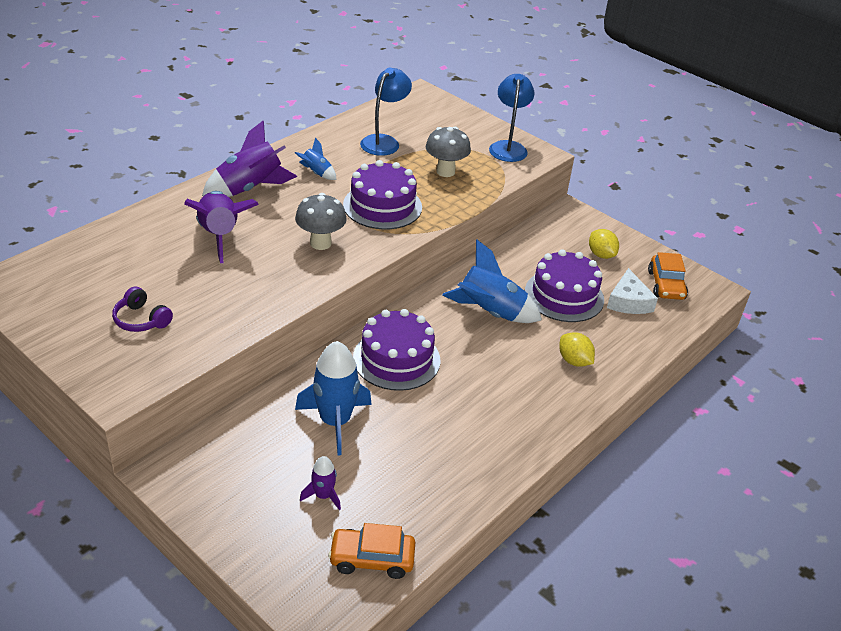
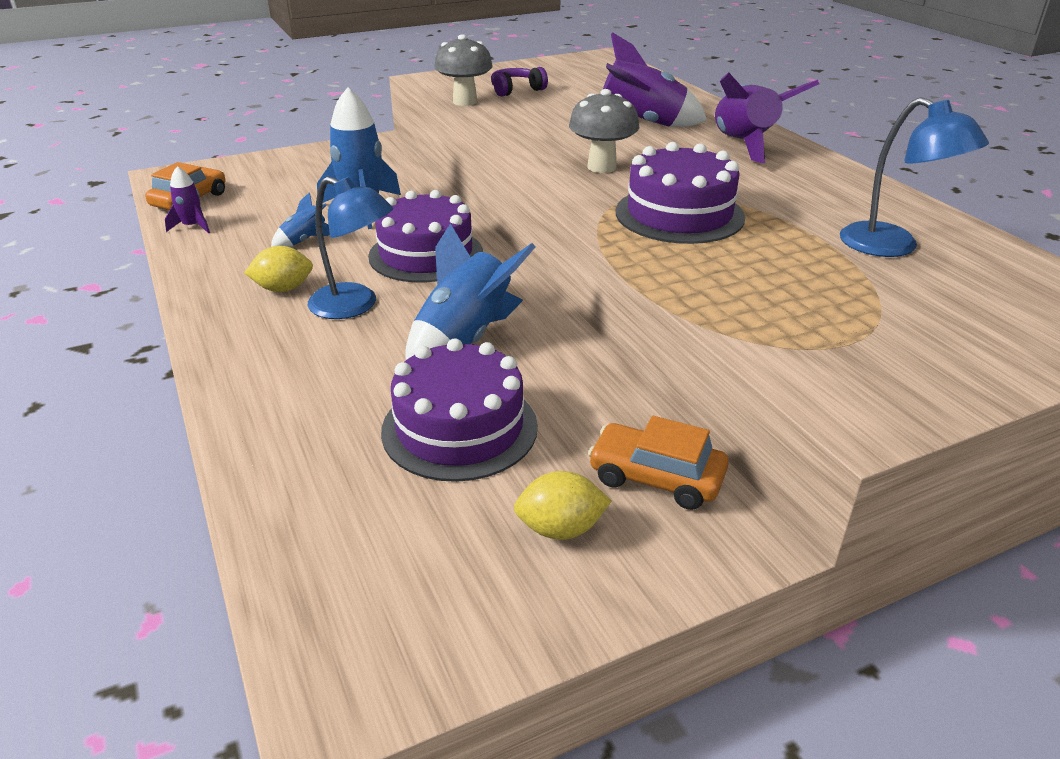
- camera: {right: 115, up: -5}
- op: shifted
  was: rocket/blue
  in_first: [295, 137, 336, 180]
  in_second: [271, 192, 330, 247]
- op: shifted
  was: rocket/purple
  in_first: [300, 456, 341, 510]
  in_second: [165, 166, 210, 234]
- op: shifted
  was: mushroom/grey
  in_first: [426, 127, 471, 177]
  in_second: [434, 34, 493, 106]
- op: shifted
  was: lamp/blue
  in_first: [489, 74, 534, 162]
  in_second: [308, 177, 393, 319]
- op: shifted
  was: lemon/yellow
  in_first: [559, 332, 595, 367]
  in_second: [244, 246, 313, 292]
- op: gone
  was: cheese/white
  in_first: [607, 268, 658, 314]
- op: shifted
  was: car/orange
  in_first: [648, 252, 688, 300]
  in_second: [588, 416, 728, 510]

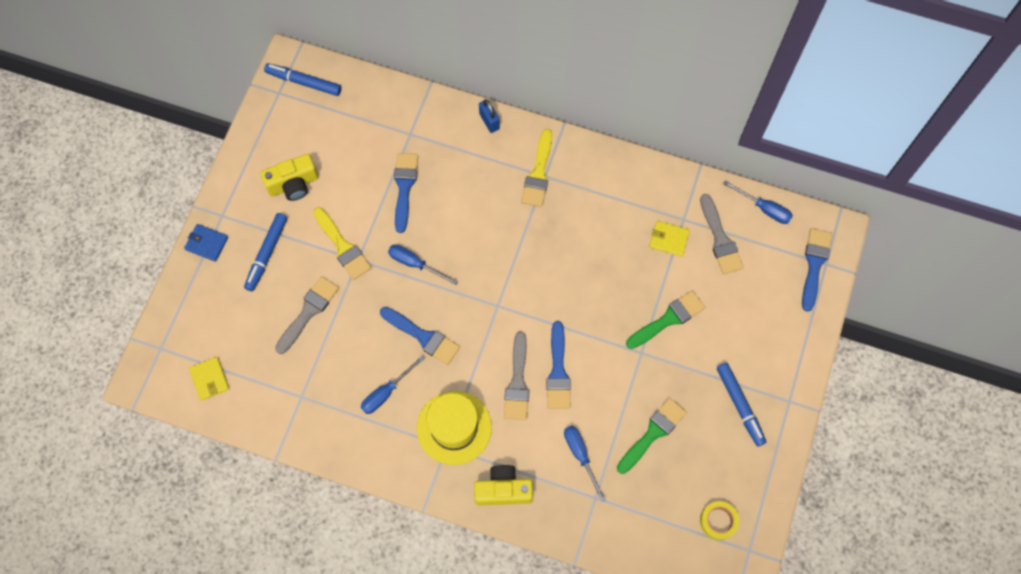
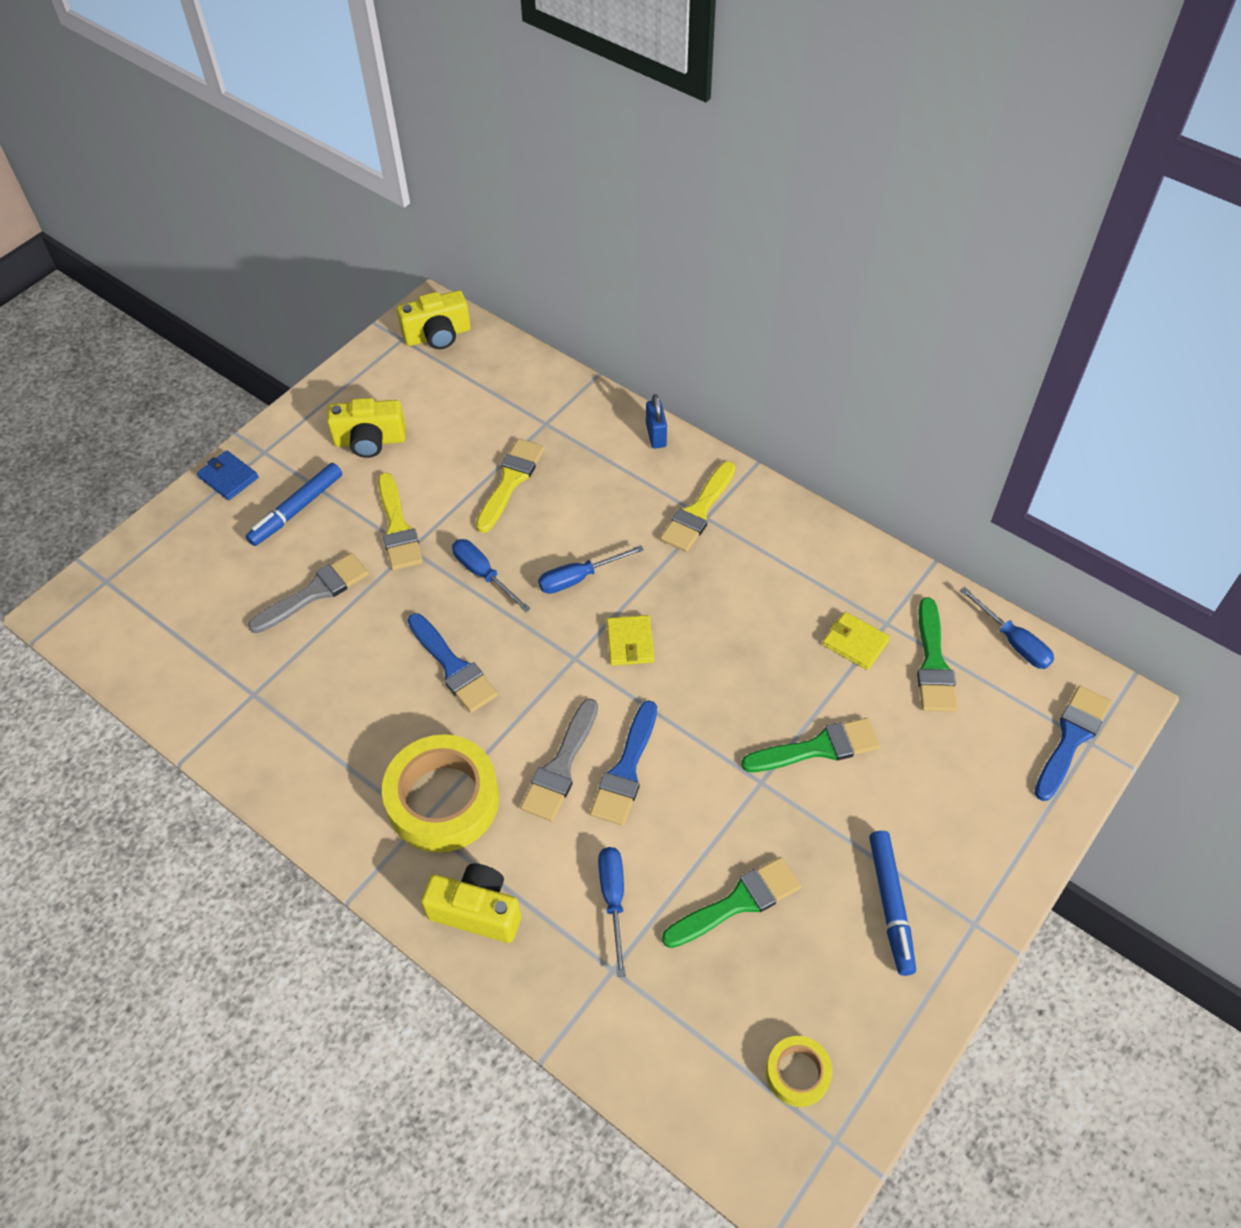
- camera: {right: 20, up: -15}
- op: shifted
  was: wallet/yellow
  in_first: [189, 357, 229, 401]
  in_second: [607, 615, 654, 666]
- op: swapped
  was: marker/blue
  now: camera/yellow
  in_first: [264, 63, 341, 96]
  in_second: [397, 290, 471, 349]
- op: shifted
  was: screwdriver/blue
  in_first: [361, 356, 424, 414]
  in_second: [538, 545, 644, 594]
- op: repainted
  was: brush/blue
  now: brush/yellow
  in_first: [394, 153, 418, 233]
  in_second: [476, 438, 545, 533]
- op: swapped
  was: hat/yellow
  now: tape/yellow
  in_first: [417, 391, 492, 465]
  in_second: [382, 734, 499, 853]
- op: repainted
  was: brush/grey
  now: brush/green
  in_first: [700, 194, 744, 274]
  in_second: [917, 598, 957, 712]

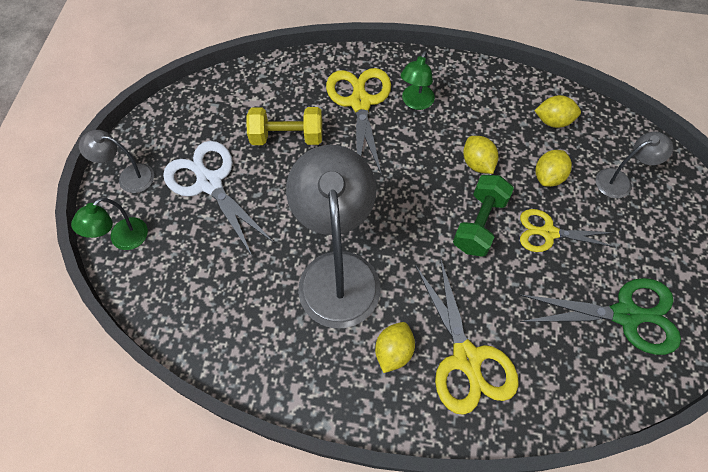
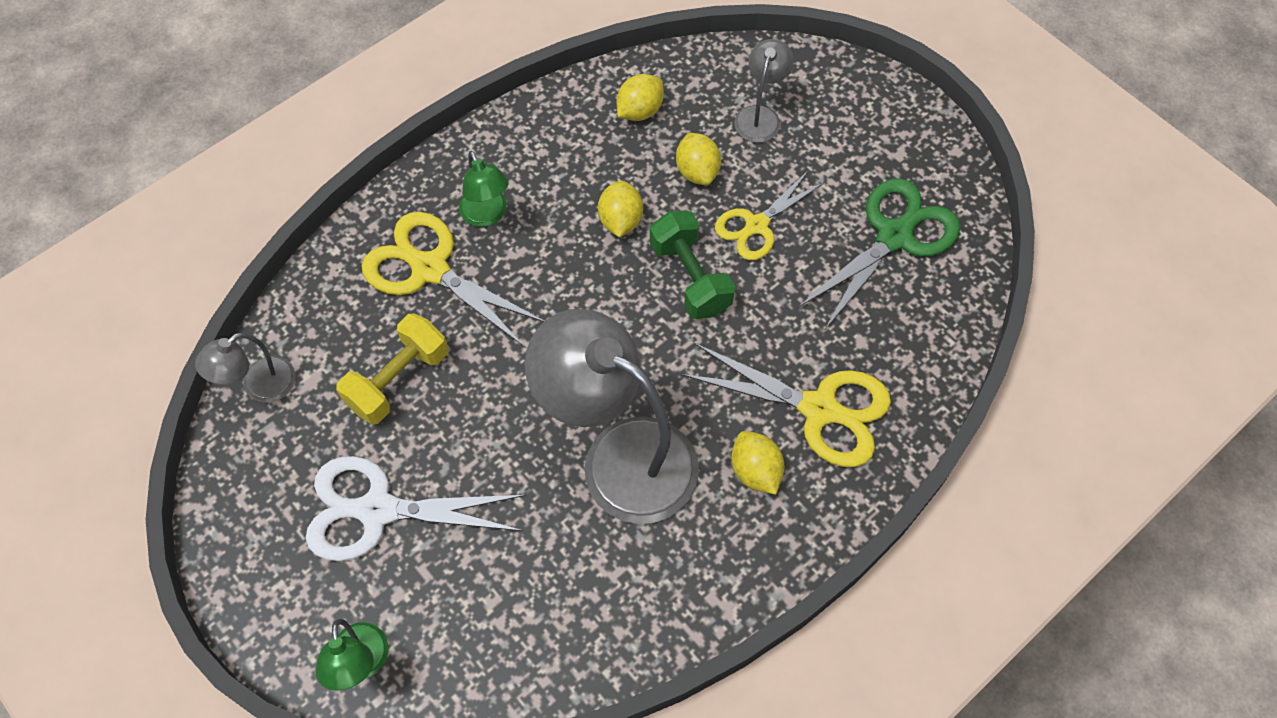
- camera: {right: -50, up: 0}
- op: shifted
  was: lamp/grey
  in_first: [79, 130, 154, 193]
  in_second: [195, 333, 296, 403]
- op: rotated
  was: lemon/yellow
  in_first: [463, 136, 498, 174]
  in_second: [598, 180, 643, 237]
  clockwise: 75

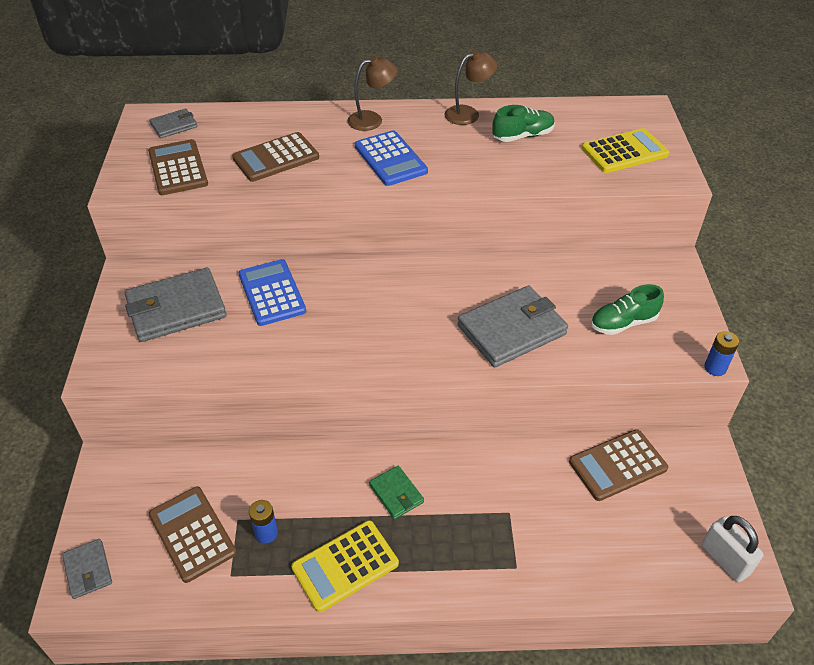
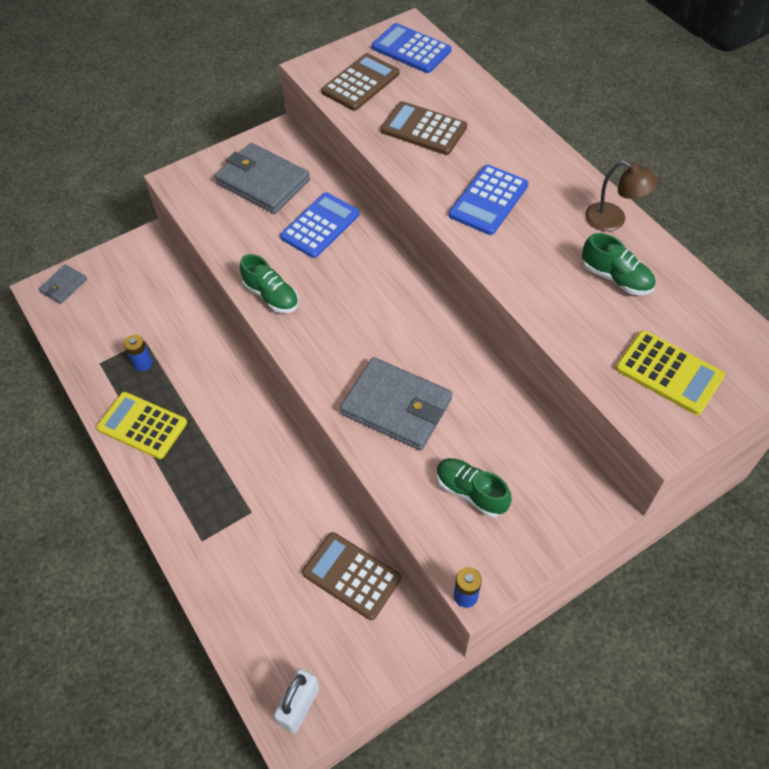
- camera: {right: 60, up: 10}
- op: swapped
  was: wallet/grey
  now: calculator/blue
  in_first: [149, 108, 197, 138]
  in_second: [371, 23, 451, 73]
- op: gone
  was: calculator/brown
  in_first: [149, 487, 237, 583]
- op: gone
  was: lamp/brown
  in_first: [347, 56, 397, 131]
- op: gone
  was: wallet/green
  in_first: [369, 466, 424, 519]
- op: new
  now: shoe/green
  in_second: [240, 254, 299, 313]

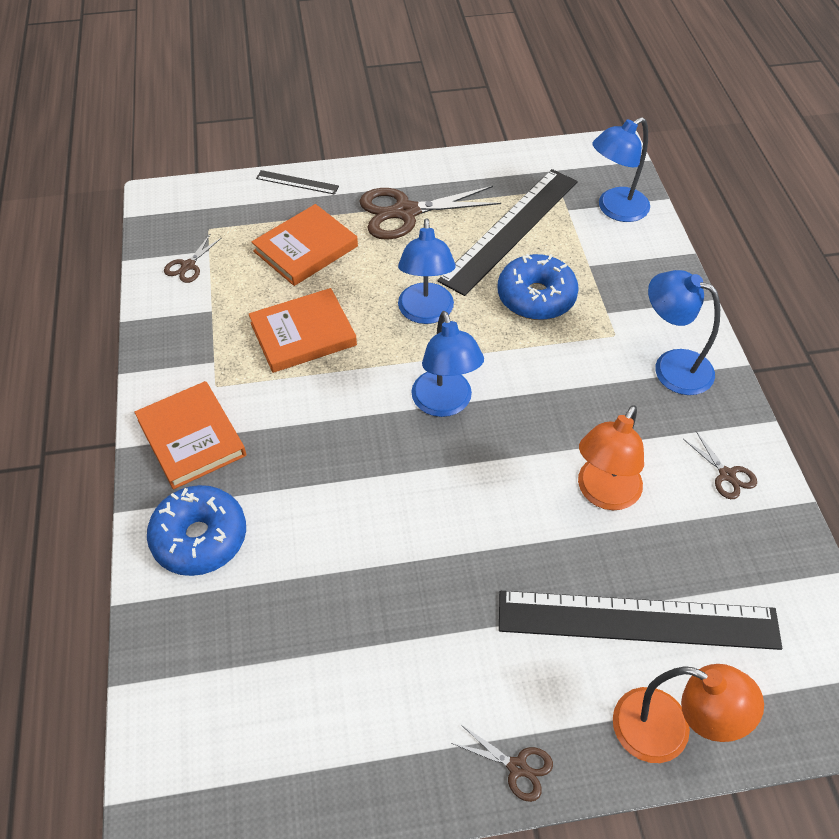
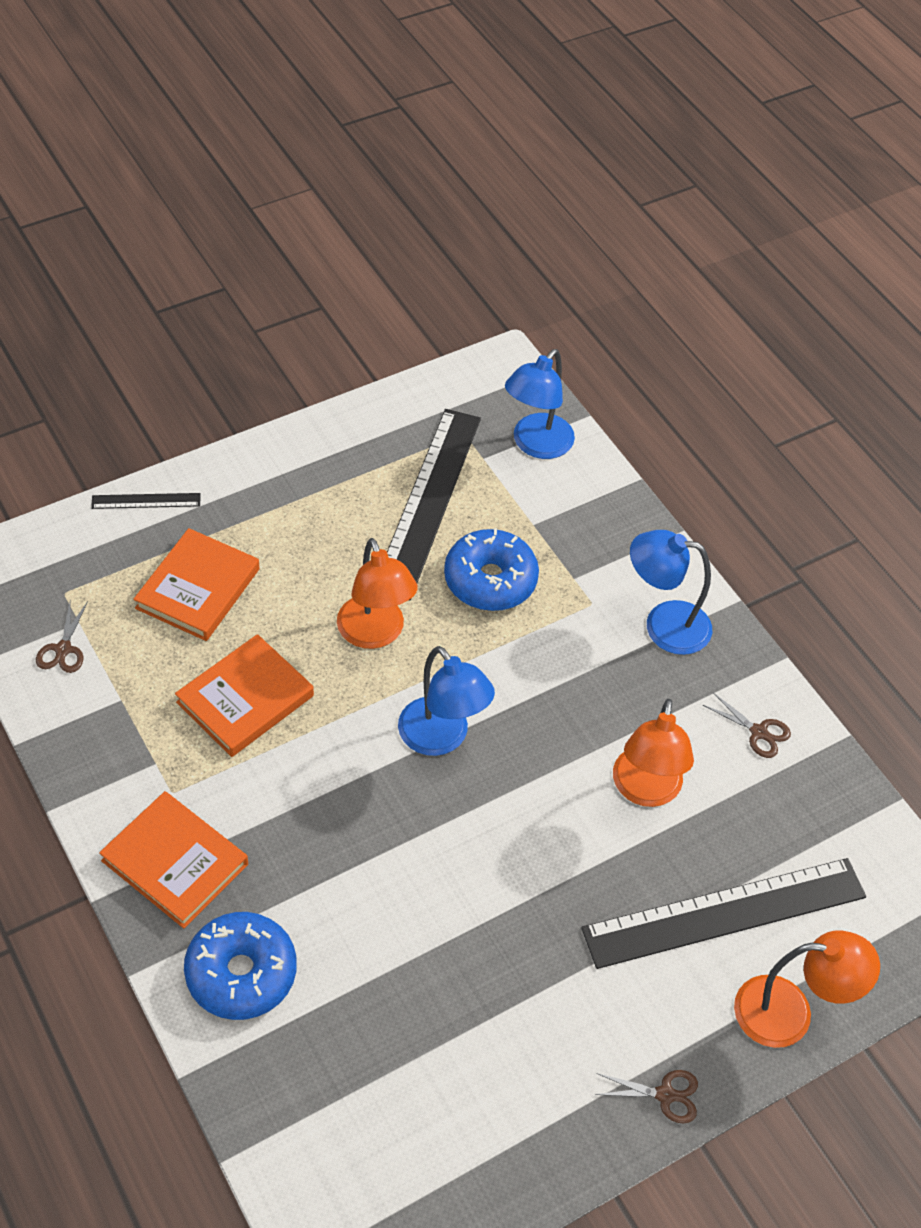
- camera: {right: -25, up: 0}
- op: gone
  was: scissors/brown
  in_first: [359, 186, 501, 240]
- op: repainted
  was: lamp/blue
  now: lamp/orange
  in_first: [398, 218, 456, 324]
  in_second: [337, 538, 418, 649]

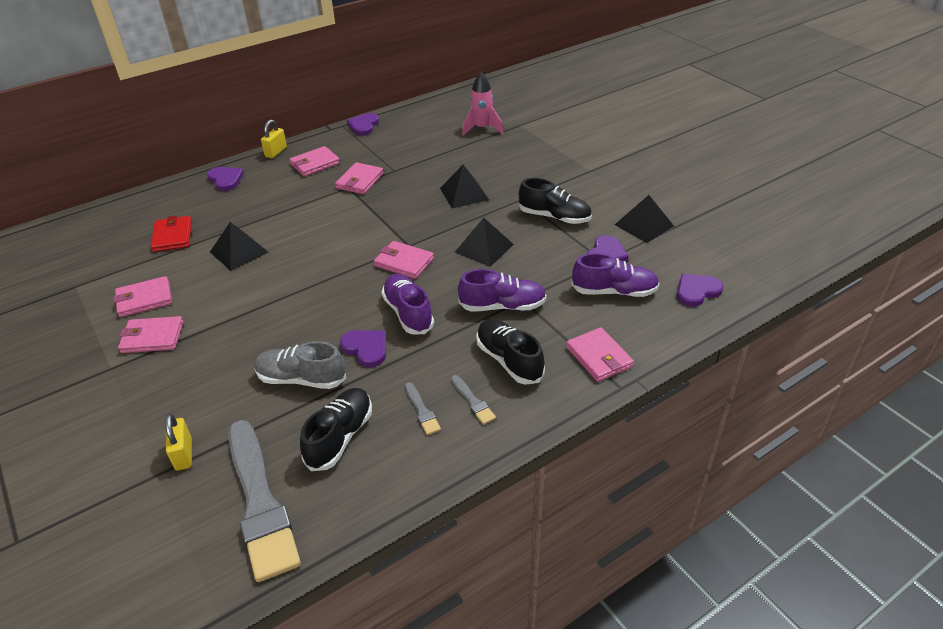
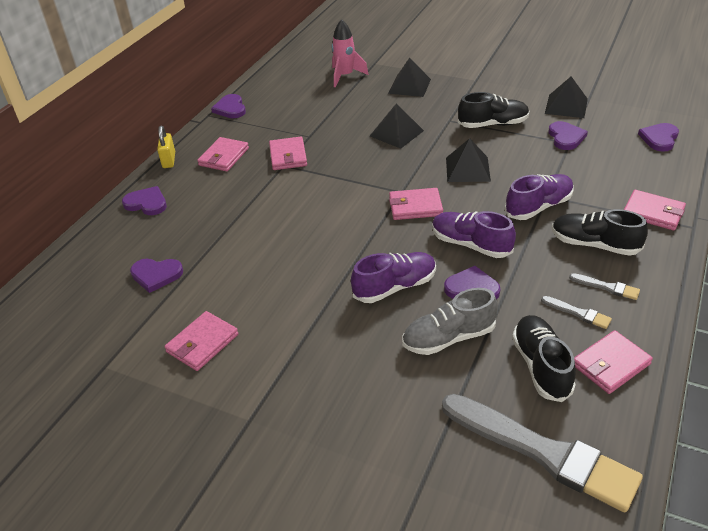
- camera: {right: -30, up: 0}
- op: shifted
  was: wallet/pink
  in_first: [118, 316, 184, 353]
  in_second: [574, 330, 653, 394]
- op: swapped
  was: wallet/red
  now: heart/purple
  in_first: [151, 215, 192, 252]
  in_second: [130, 259, 183, 293]
- op: gone
  was: padlock/yellow
  in_first: [165, 414, 192, 471]
- op: shifted
  was: pyramid/black
  in_first: [210, 222, 269, 271]
  in_second: [388, 58, 431, 97]
- op: shifted
  was: shoe/purple
  in_first: [571, 253, 660, 297]
  in_second: [351, 252, 436, 303]

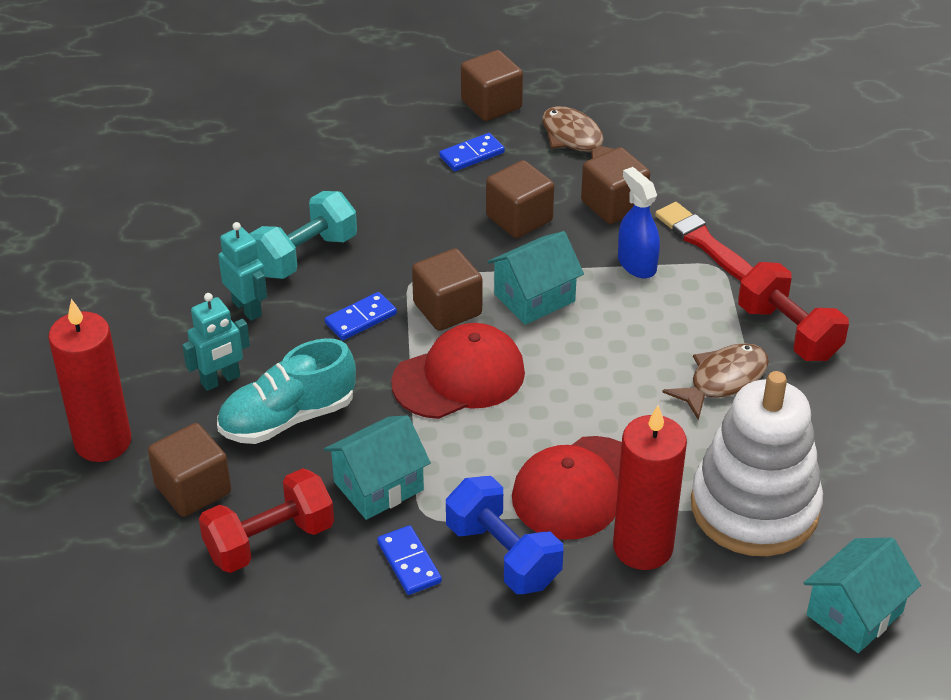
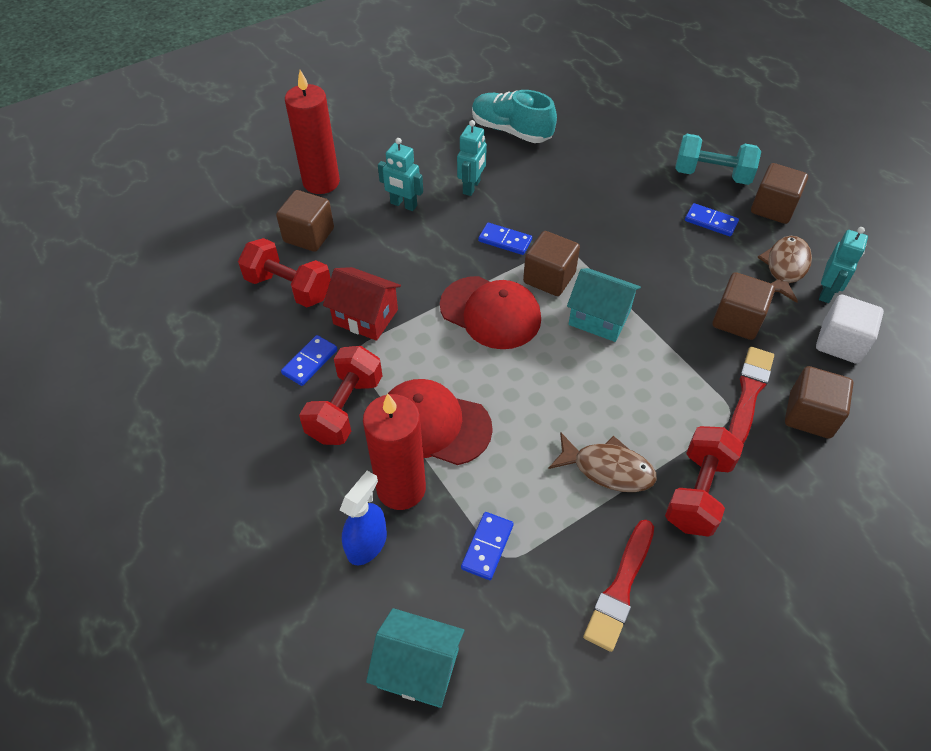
- camera: {right: 60, up: 10}
- op: shifted
  was: shoe/turquoise
  in_first: [217, 338, 356, 444]
  in_second: [472, 90, 557, 143]
- op: shifted
  was: dumbbell/turquoise
  in_first: [249, 191, 357, 279]
  in_second: [675, 134, 761, 185]
- op: repainted
  was: house/turquoise
  now: house/red
  in_first: [324, 415, 431, 520]
  in_second: [323, 267, 401, 341]
- op: repainted
  was: dumbbell/blue
  now: dumbbell/red
  in_first: [446, 476, 563, 594]
  in_second: [299, 346, 382, 445]
- op: shifted
  was: cube/brown
  in_first: [486, 160, 554, 238]
  in_second: [785, 366, 853, 439]
- op: shifted
  was: spray bottle/blue
  in_first: [618, 167, 660, 278]
  in_second: [340, 471, 387, 565]
- op: swapped
  was: stacking toy/white
  now: domino/blue
  in_first: [691, 371, 823, 556]
  in_second: [461, 512, 514, 580]
- op: new
  now: brush/red
  in_second: [583, 520, 654, 652]
- op: new
  now: cube/white
  in_second: [816, 295, 884, 364]
- op: new
  now: robot/turquoise
  in_second: [819, 227, 868, 303]

